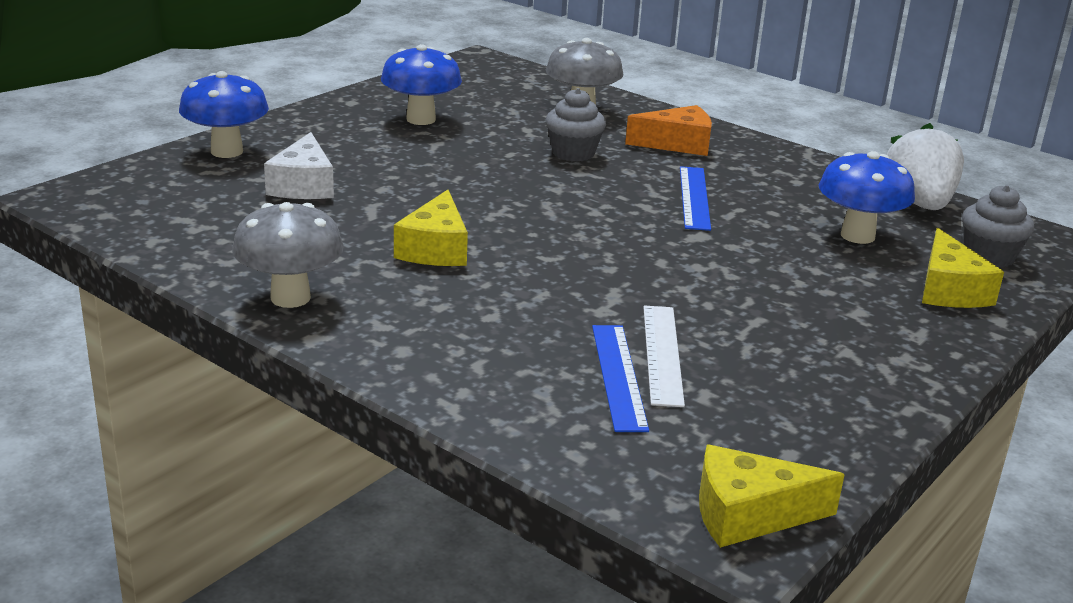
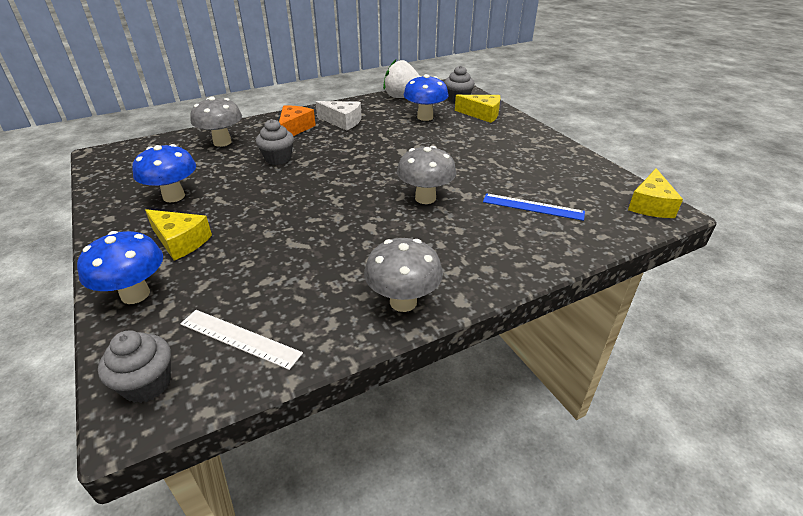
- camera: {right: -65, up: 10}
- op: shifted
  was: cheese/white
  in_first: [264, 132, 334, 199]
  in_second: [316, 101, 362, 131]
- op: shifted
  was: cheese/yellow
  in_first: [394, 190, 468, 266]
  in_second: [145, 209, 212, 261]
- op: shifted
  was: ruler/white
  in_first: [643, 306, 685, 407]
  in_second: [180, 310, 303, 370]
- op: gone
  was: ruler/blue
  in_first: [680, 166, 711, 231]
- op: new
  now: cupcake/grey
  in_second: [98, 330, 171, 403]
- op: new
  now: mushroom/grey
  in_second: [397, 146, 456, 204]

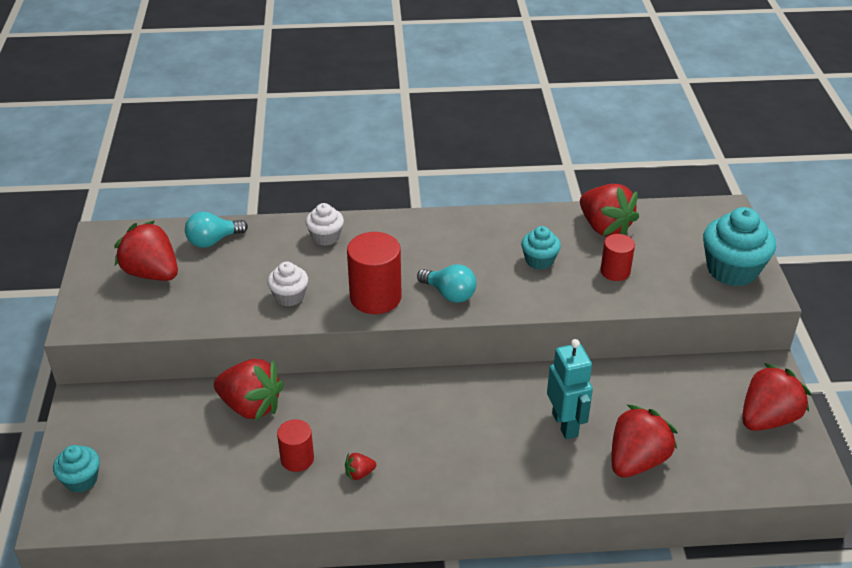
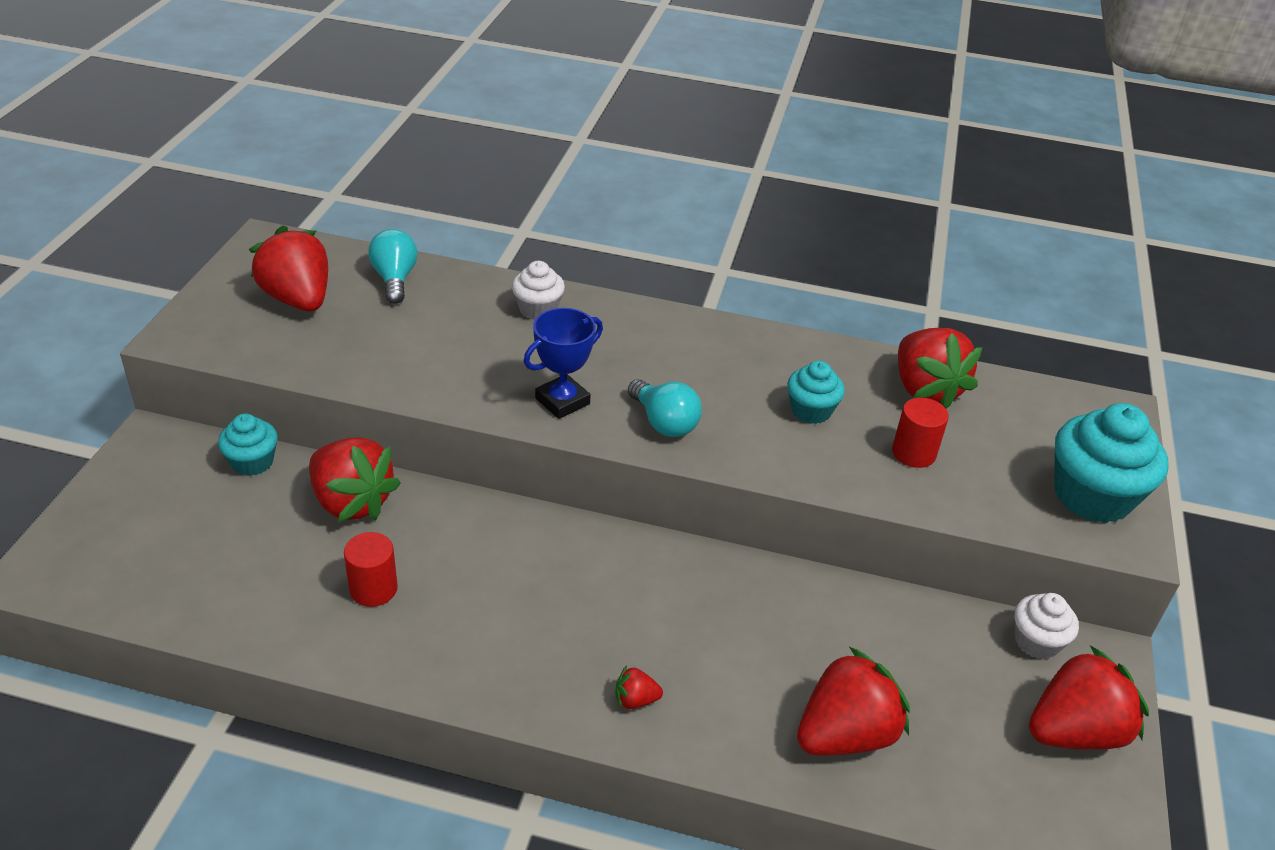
- camera: {right: 15, up: 0}
- op: shifted
  was: cupcake/turquoise
  in_first: [53, 445, 100, 492]
  in_second: [218, 414, 278, 476]
- op: rotated
  was: light bulb/turquoise
  in_first: [185, 212, 248, 248]
  in_second: [368, 229, 418, 304]
  clockwise: 90
- op: shifted
  was: cupcake/white
  in_first: [267, 262, 308, 306]
  in_second: [1014, 593, 1079, 659]
- op: shifted
  was: strawberry/red
  in_first: [345, 453, 376, 481]
  in_second: [615, 665, 663, 709]
- op: swapped
  was: cylinder/red
  now: trophy/blue
  in_first: [347, 232, 401, 314]
  in_second: [524, 308, 603, 419]
- op: gone
  was: robot/turquoise
  in_first: [547, 339, 593, 439]

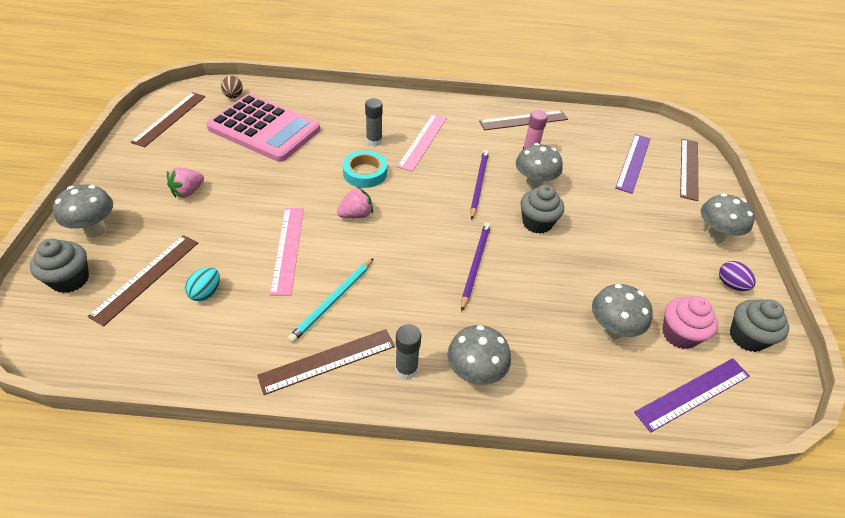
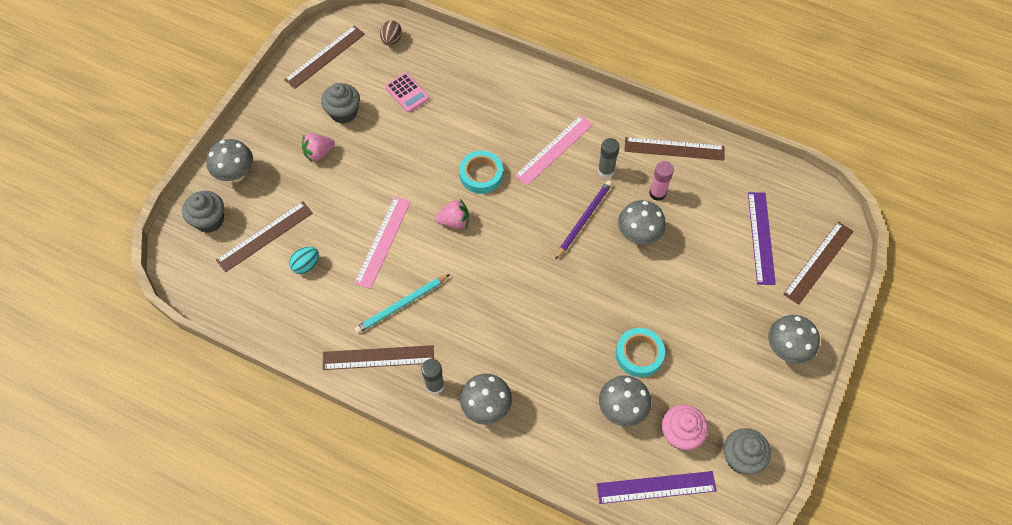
- camera: {right: 25, up: 15}
- op: scaled
  was: calculator/pink
  in_first: [206, 94, 320, 162]
  in_second: [385, 73, 430, 113]
  ratio: 0.42
- op: shifted
  was: glue stick/grey
  in_first: [365, 99, 383, 146]
  in_second: [598, 138, 620, 178]
- op: gone
  was: pencil/purple
  in_first: [461, 222, 491, 311]
- op: shifted
  was: cupcake/grey
  in_first: [520, 185, 564, 234]
  in_second: [321, 83, 360, 124]
- op: rotated
  was: ruler/purple
  in_first: [615, 134, 650, 194]
  in_second: [748, 192, 776, 285]
  clockwise: -45
- op: gone
  was: egg/purple
  in_first: [719, 261, 756, 291]
- op: new
  now: tape/turquoise
  in_second: [616, 328, 665, 377]

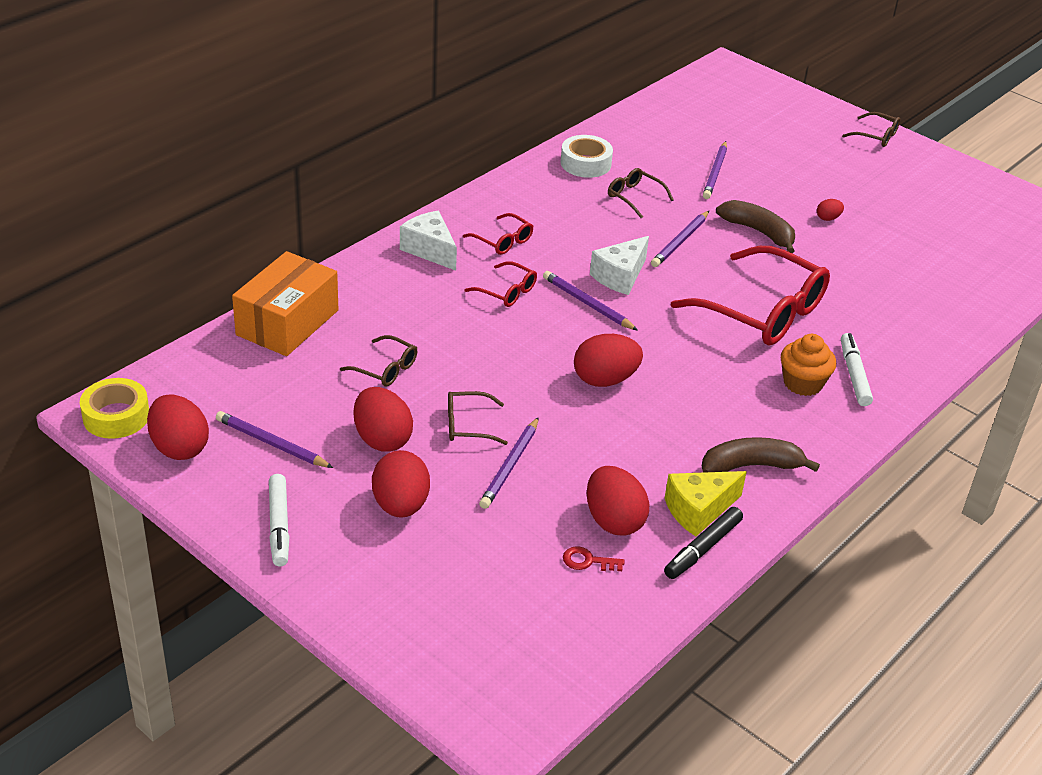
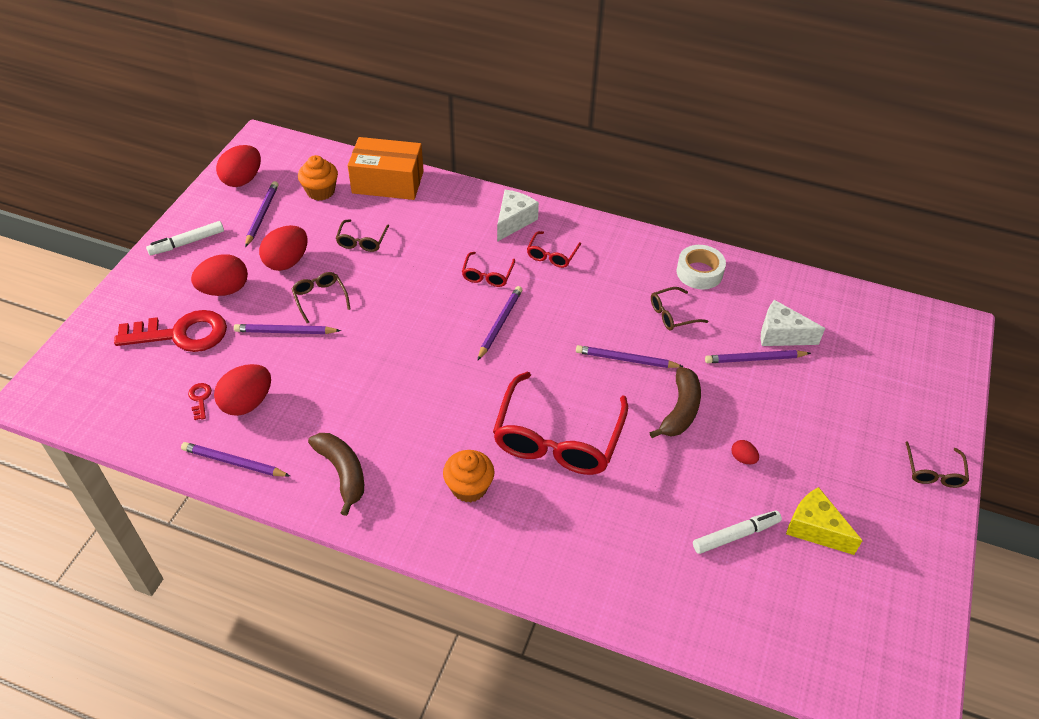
- camera: {right: 70, up: 10}
- op: gone
  was: tape/yellow
  in_first: [80, 378, 149, 439]
- op: gone
  was: egg/red
  in_first: [574, 334, 643, 387]
- op: shifted
  was: cheese/white
  in_first: [590, 236, 649, 295]
  in_second: [761, 300, 825, 346]
- op: rotated
  was: glasses/brown
  in_first: [608, 168, 674, 218]
  in_second: [651, 287, 708, 331]
  clockwise: -135
- op: swapped
  was: marker/black
  now: pencil/purple
  in_first: [664, 507, 743, 579]
  in_second: [181, 442, 290, 477]
- op: shifted
  was: cheese/yellow
  in_first: [665, 471, 747, 537]
  in_second: [786, 487, 863, 555]
- op: shifted
  was: marker/white
  in_first: [841, 333, 873, 406]
  in_second: [693, 511, 782, 554]
- op: new
  now: key/red
  in_second: [114, 310, 227, 352]
- op: new
  now: cupcake/orange
  in_second: [298, 155, 338, 201]

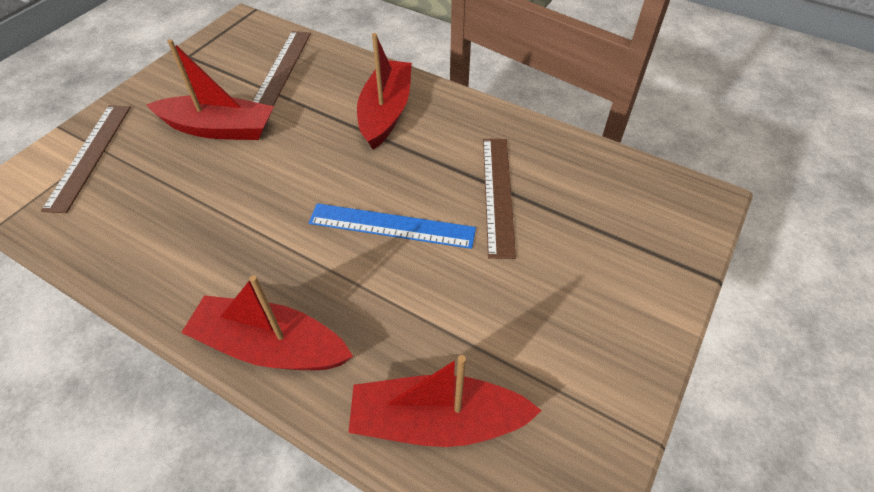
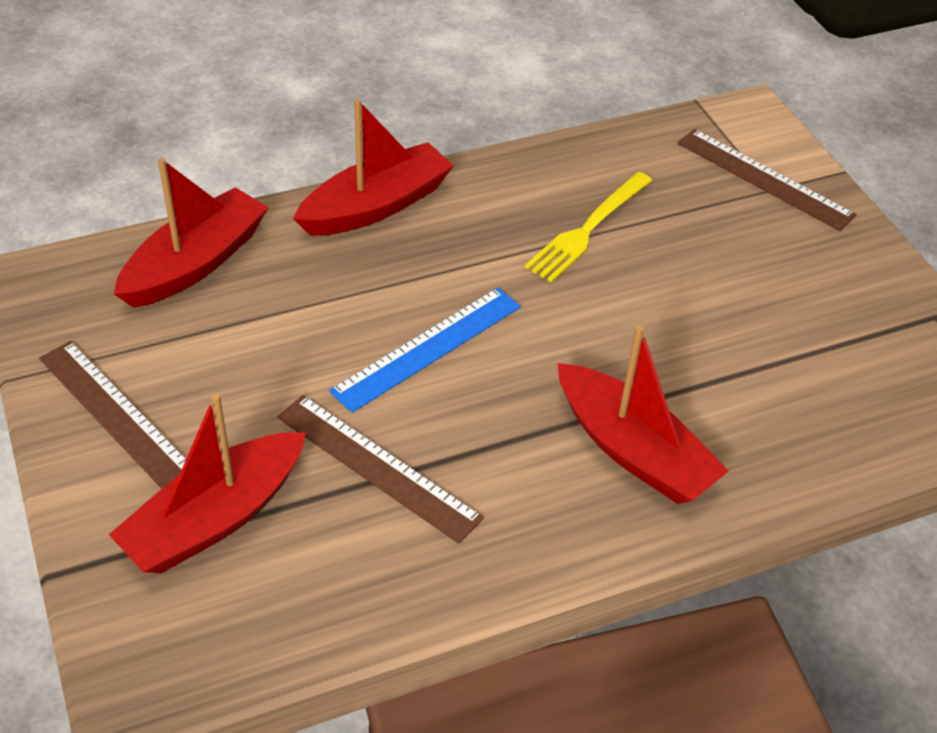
- camera: {right: 125, up: -5}
- op: shifted
  was: boat/red
  in_first: [146, 39, 274, 140]
  in_second: [109, 393, 306, 573]
- op: shifted
  was: ruler/brown
  in_first: [253, 31, 311, 106]
  in_second: [39, 341, 186, 489]
- op: new
  now: fork/yellow
  in_second: [525, 172, 652, 283]

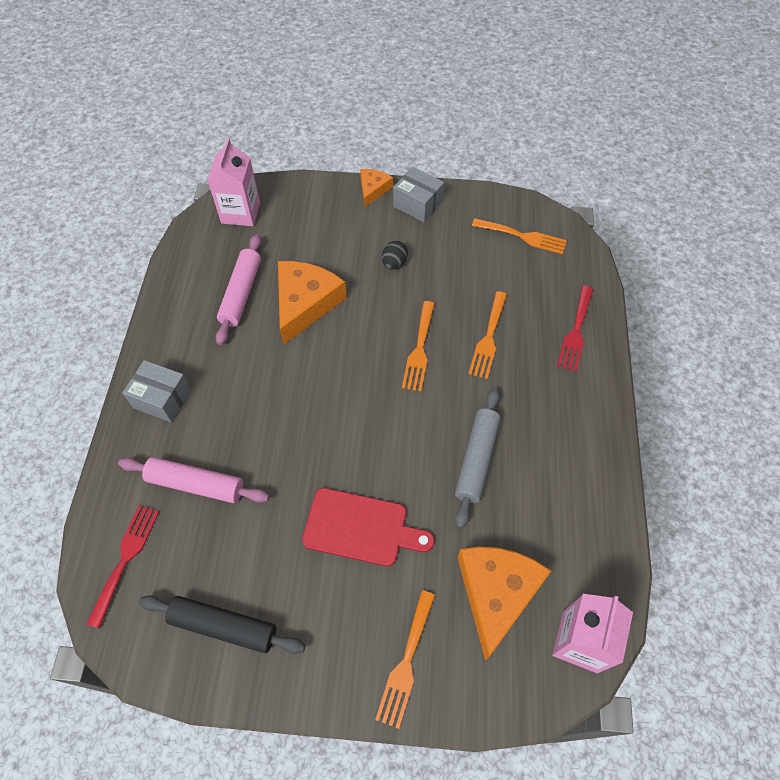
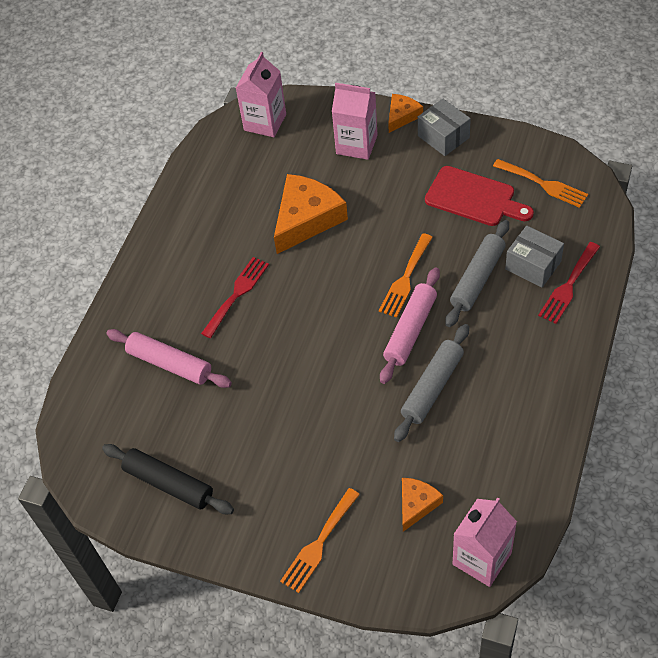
- camera: {right: 20, up: -5}
- op: shifted
  was: fork/red
  in_first: [87, 505, 159, 629]
  in_second: [201, 257, 269, 338]
- op: shifted
  was: box/grey
  in_first: [122, 360, 191, 422]
  in_second: [505, 226, 564, 287]
- op: shifted
  was: rolling pin/pink
  in_first: [216, 234, 261, 345]
  in_second: [380, 268, 440, 384]
- op: shifted
  was: cutting board/red
  in_first: [302, 488, 434, 566]
  in_second: [425, 166, 534, 226]
- op: gone
  was: egg/black
  in_first: [382, 241, 408, 270]
- op: scaled
  was: cheese/orange
  in_first: [458, 547, 551, 661]
  in_second: [402, 478, 443, 532]
  ratio: 0.53
- op: swapped
  was: fork/orange
  now: rolling pin/grey
  in_first: [468, 291, 507, 379]
  in_second: [445, 220, 509, 327]
- op: new
  now: carton/pink
  in_second: [332, 83, 378, 160]

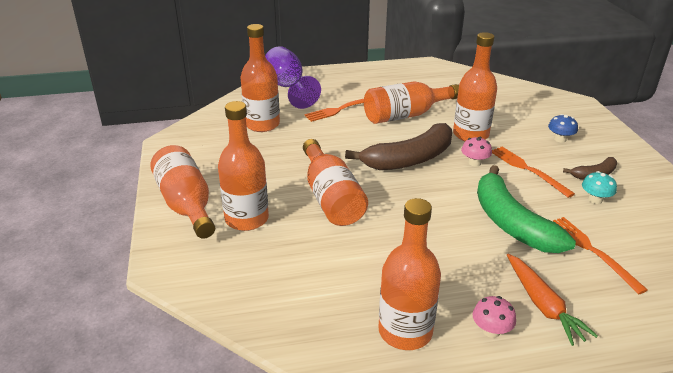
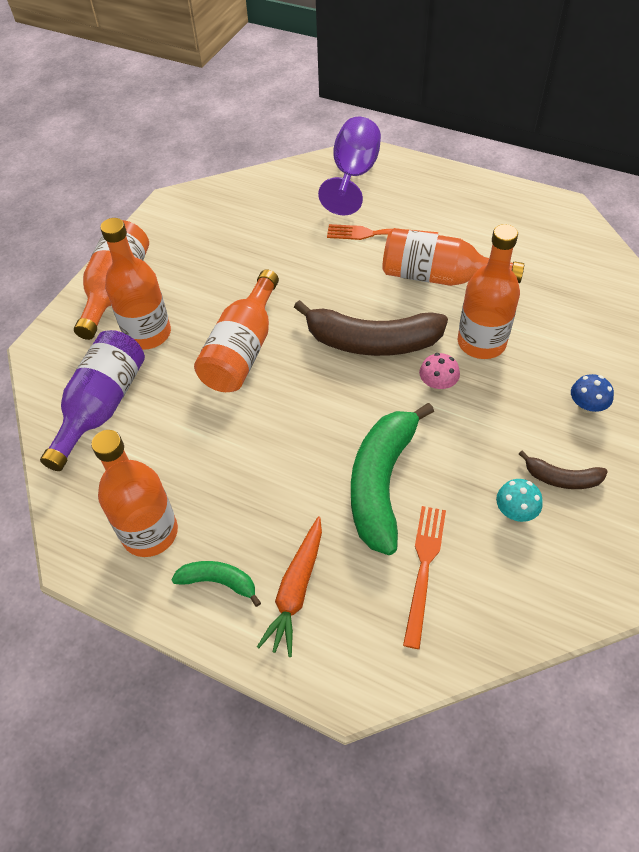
- camera: {right: 40, up: 20}
- op: gone
  was: bottle/orange
  in_first: [240, 24, 280, 132]
- op: swapped
  was: mushroom/pink
  now: banana/green
  in_first: [472, 296, 516, 338]
  in_second: [171, 561, 261, 607]
- op: gone
  was: fork/orange
  in_first: [492, 147, 575, 198]
- op: new
  now: bottle/purple
  in_second: [40, 330, 145, 471]

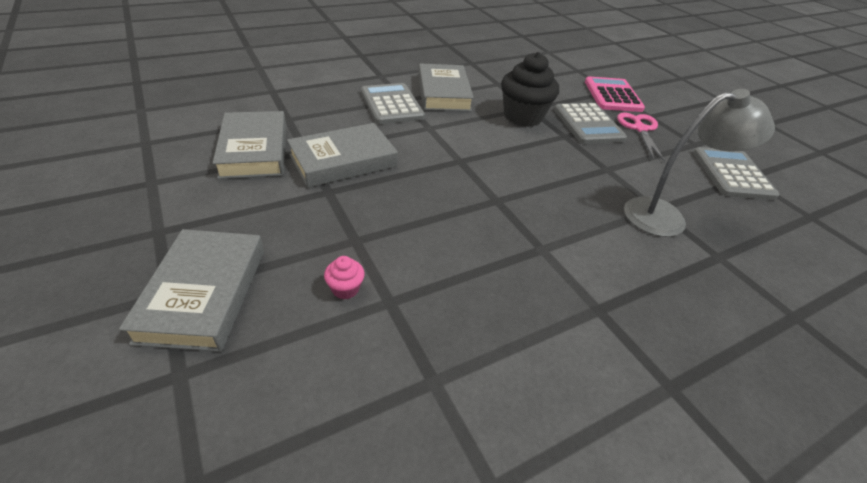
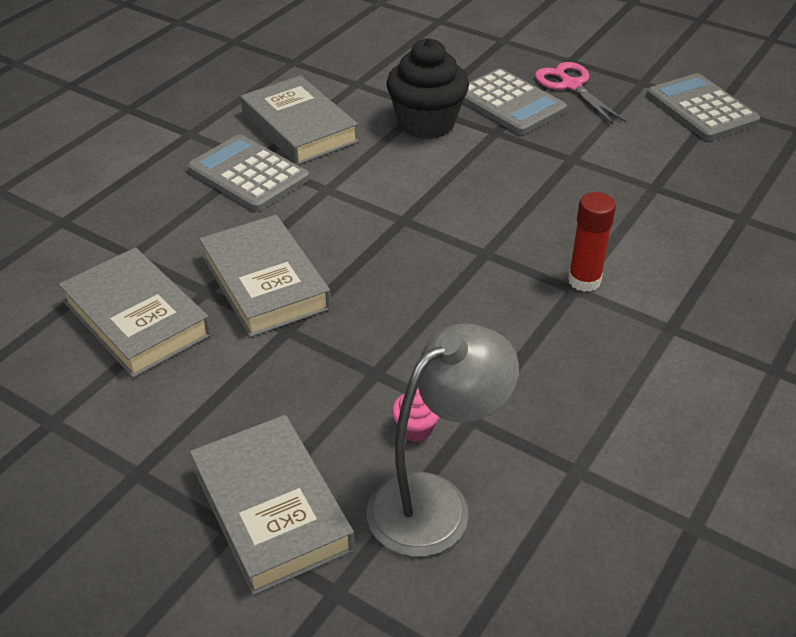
- camera: {right: -25, up: 0}
- op: rotated
  was: book/grey
  in_first: [287, 123, 398, 188]
  in_second: [199, 215, 331, 337]
  clockwise: -60
- op: gone
  was: calculator/pink
  in_first: [585, 76, 645, 112]
- op: shifted
  was: lamp/grey
  in_first: [624, 89, 775, 237]
  in_second: [367, 323, 519, 557]
- op: new
  now: glue stick/red
  in_second: [568, 192, 616, 292]

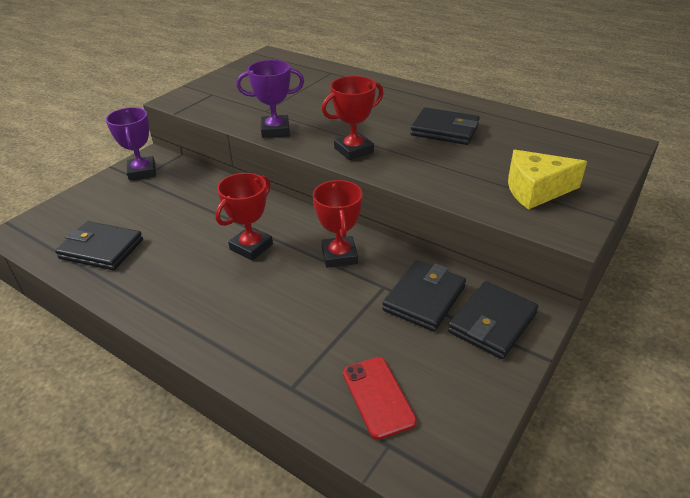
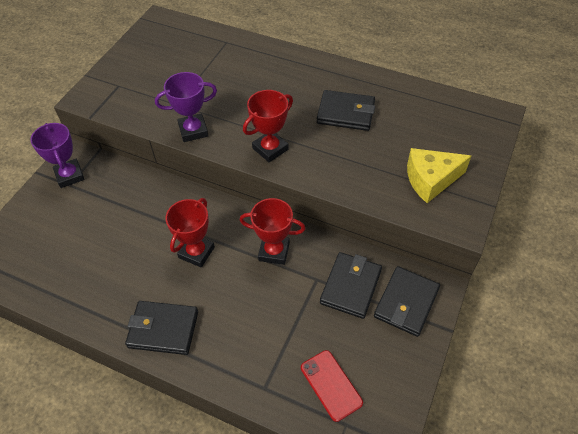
- camera: {right: -10, up: 15}
- op: shifted
  was: wallet/black
  in_first: [55, 221, 143, 270]
  in_second: [125, 301, 198, 355]
- op: rotated
  was: trophy/red
  in_first: [313, 180, 363, 268]
  in_second: [240, 198, 305, 265]
  clockwise: -60

